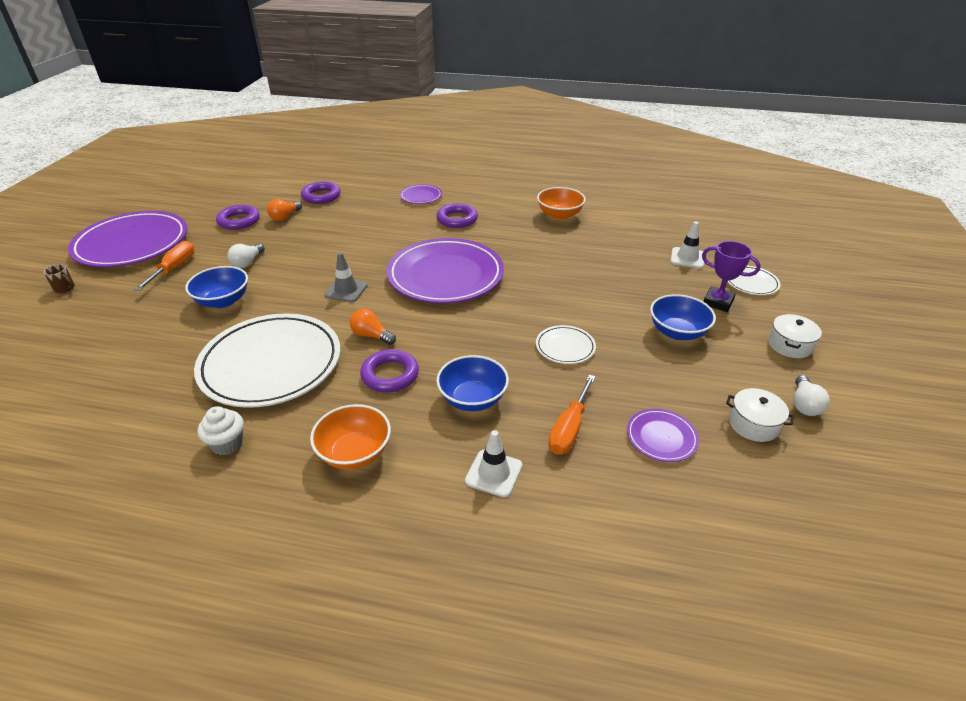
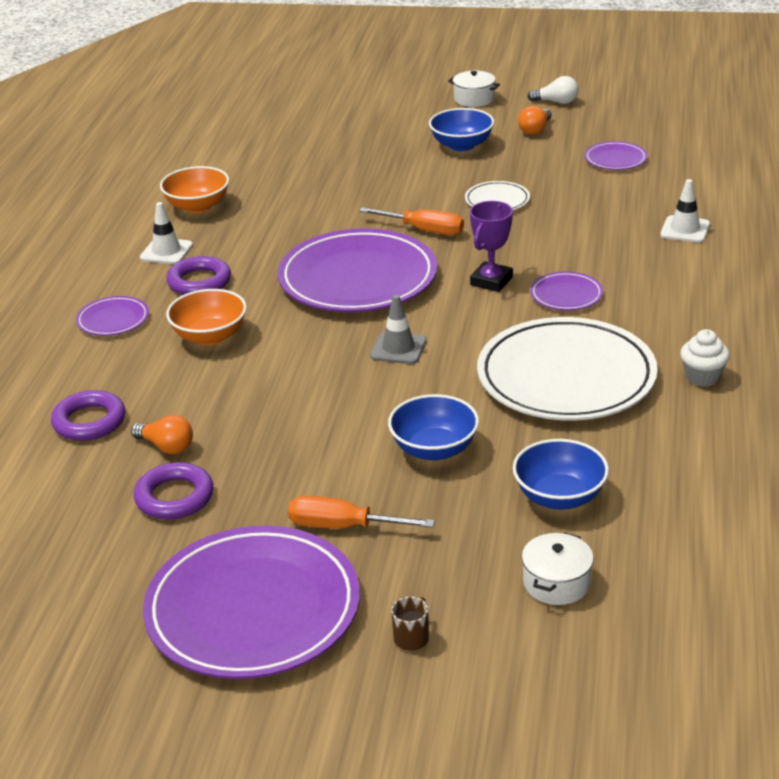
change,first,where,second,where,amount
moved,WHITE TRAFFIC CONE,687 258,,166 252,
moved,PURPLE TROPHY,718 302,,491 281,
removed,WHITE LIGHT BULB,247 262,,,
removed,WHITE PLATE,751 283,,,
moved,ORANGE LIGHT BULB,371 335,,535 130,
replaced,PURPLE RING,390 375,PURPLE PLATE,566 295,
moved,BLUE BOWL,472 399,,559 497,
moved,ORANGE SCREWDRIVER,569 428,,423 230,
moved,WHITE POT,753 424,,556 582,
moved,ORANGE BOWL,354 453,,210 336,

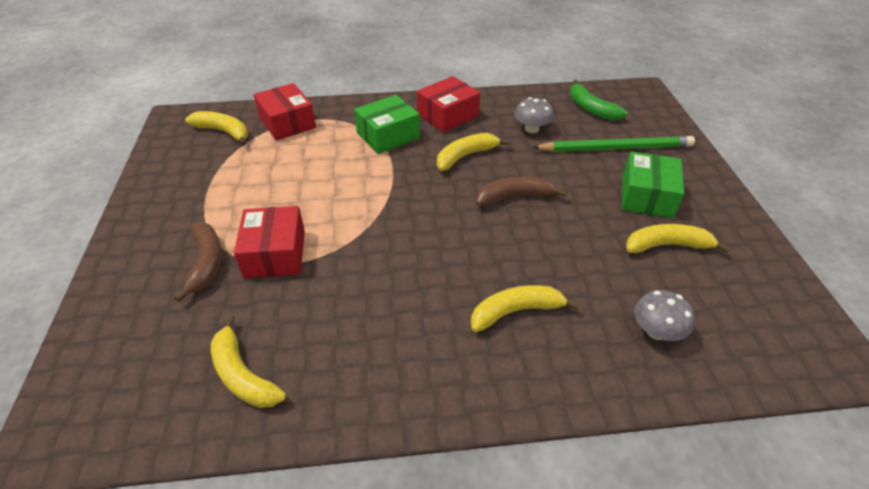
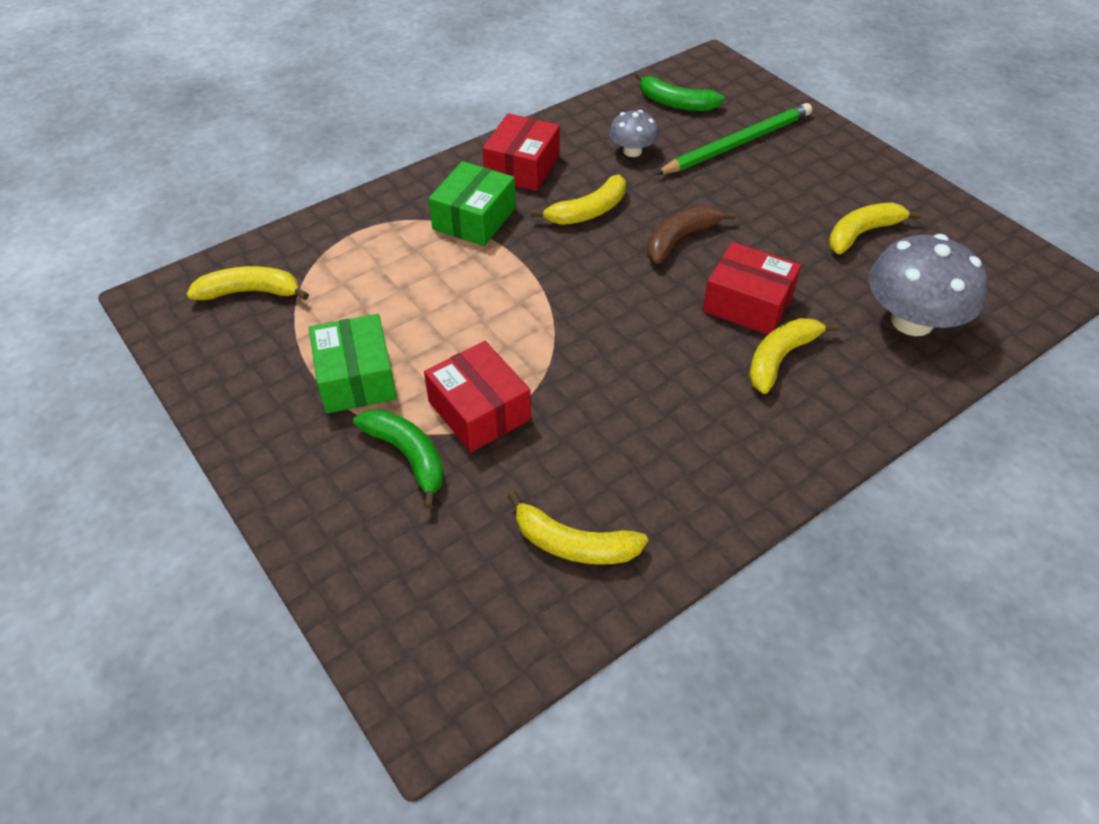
change,first,where,second,where,amount
moved,RED BOX,287 123,,747 303,
turned,YELLOW BANANA,465 156,,588 211,150 degrees counterclockwise
moved,GREEN BOX,647 196,,356 378,
recoloured,BROWN BANANA,206 263,GREEN BANANA,408 456,
resized,GREY MUSHROOM,656 331,,912 321,x1.86

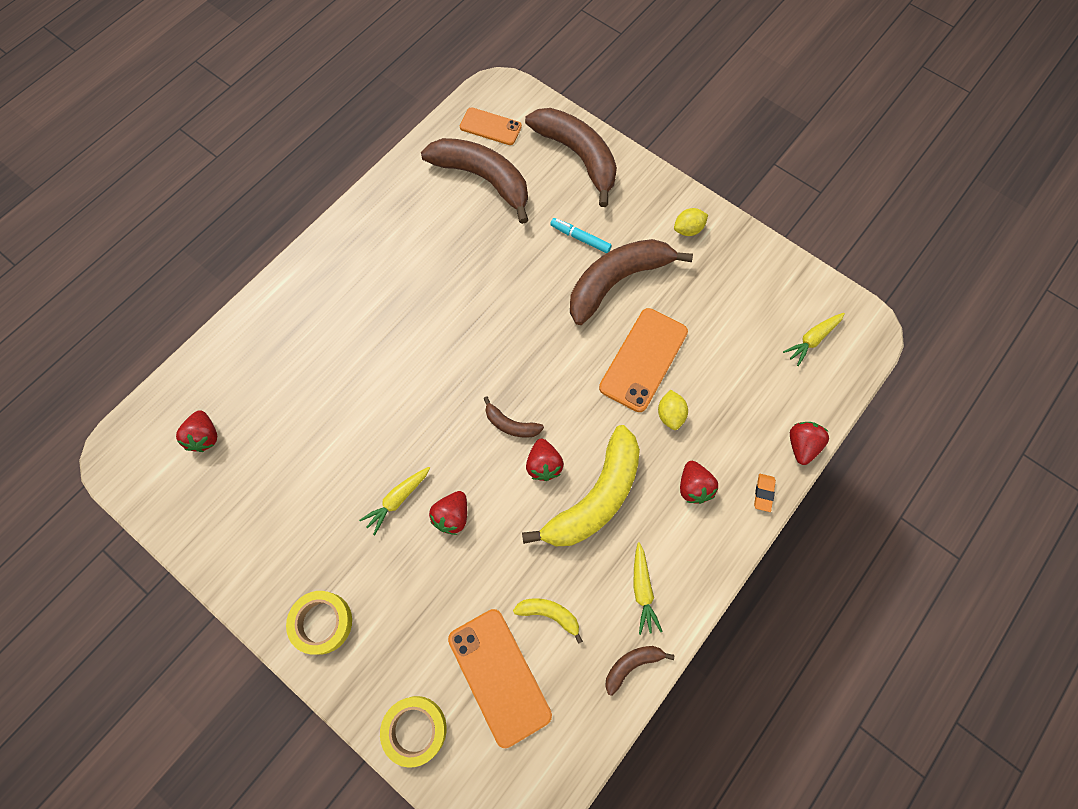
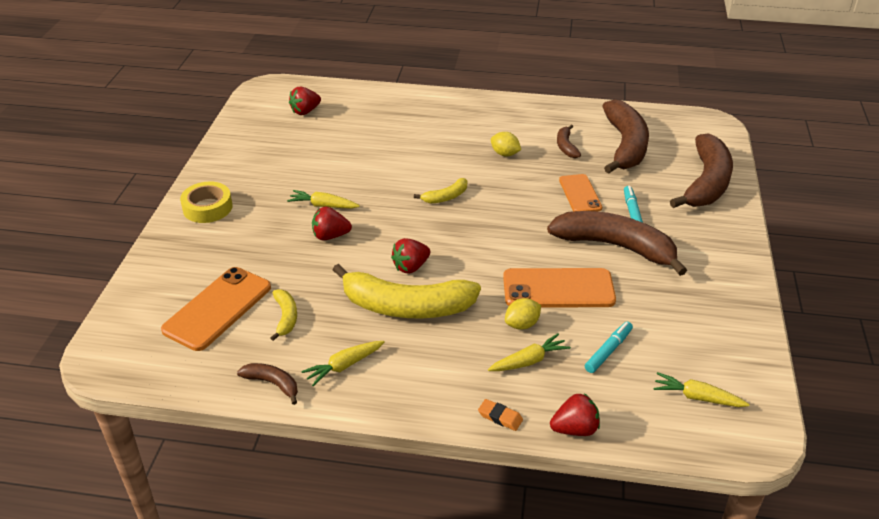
change,first,where,second,where,amount
moved,ORANGE PHONE,490 127,,580 194,
moved,YELLOW LEMON,688 229,,505 154,
moved,BROWN BANANA,510 424,,566 146,
removed,RED STRAWBERRY,693 487,,,
turned,ORANGE ERASER,763 493,,500 417,45 degrees clockwise
removed,YELLOW TAPE,415 729,,,
added,,,YELLOW BANANA,445 197,
added,,,TURQUOISE MARKER,608 351,
added,,,YELLOW CARROT,528 361,

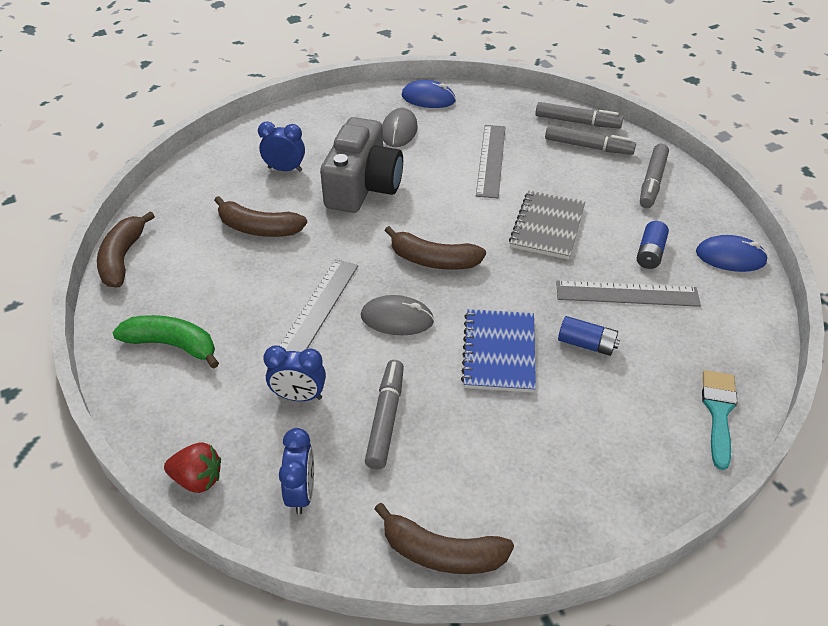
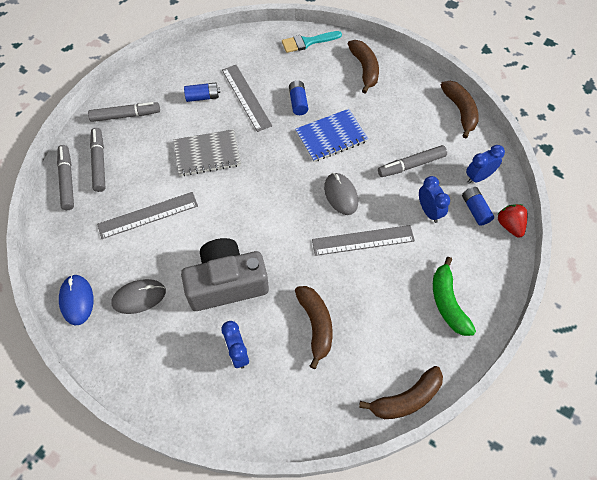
change,first,where,second,where,amount
moved,BROWN BANANA,433 260,,364 69,
removed,BLUE MOUSE,730 257,,,
added,,,BLUE BATTERY,475 210,

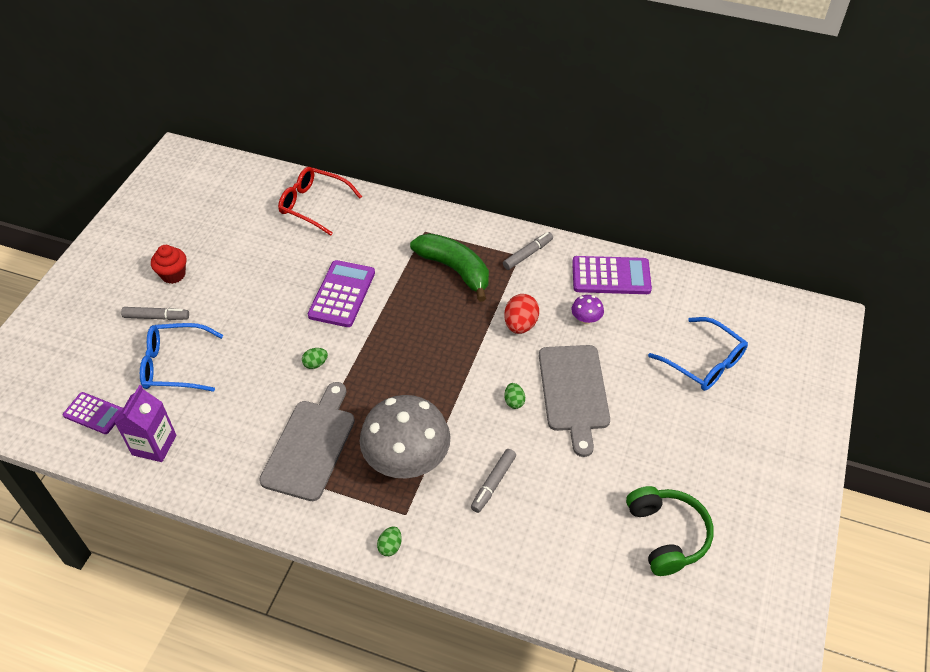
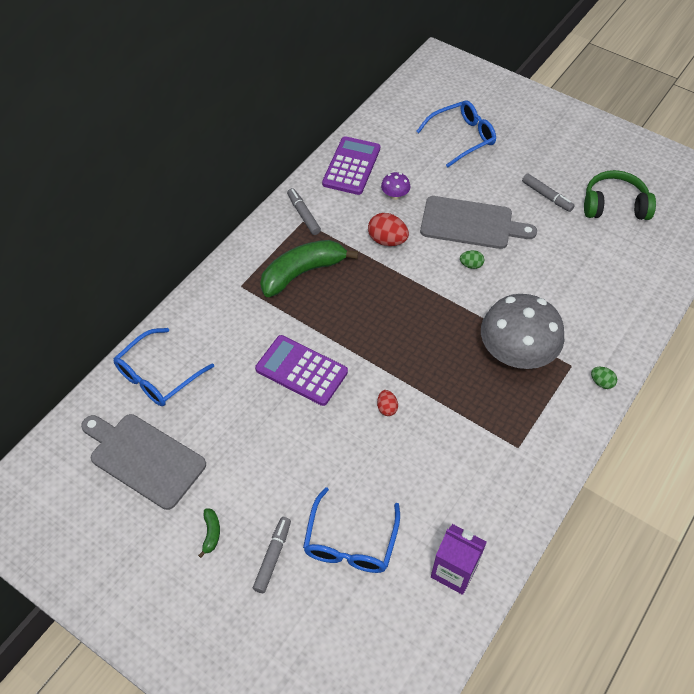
change,first,where,second,where,amount
recoloured,RED GLASSES,314 205,BLUE GLASSES,158 375,
replaced,RED CUPCAKE,173 275,GREEN BANANA,211 533,
recoloured,GREEN EGG,315 364,RED EGG,387 408,
moved,GREY CUTTING BOARD,310 445,,144 458,
removed,PURPLE CALCULATOR,94 413,,,
moved,GREY MARKER,493 483,,547 196,

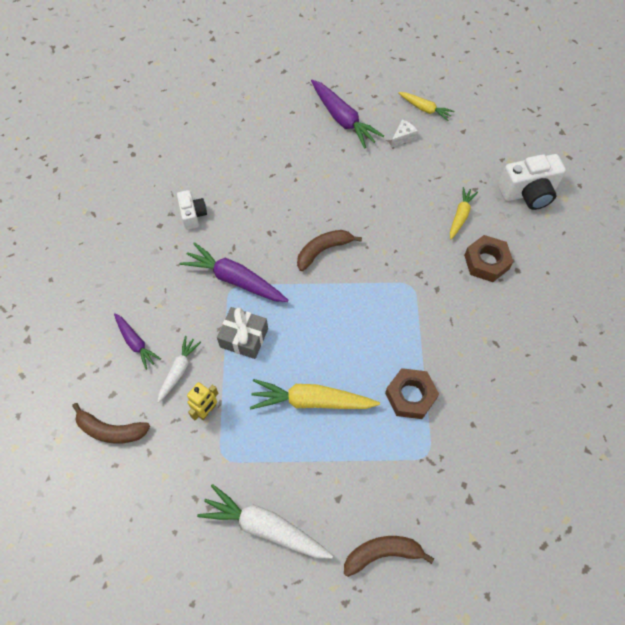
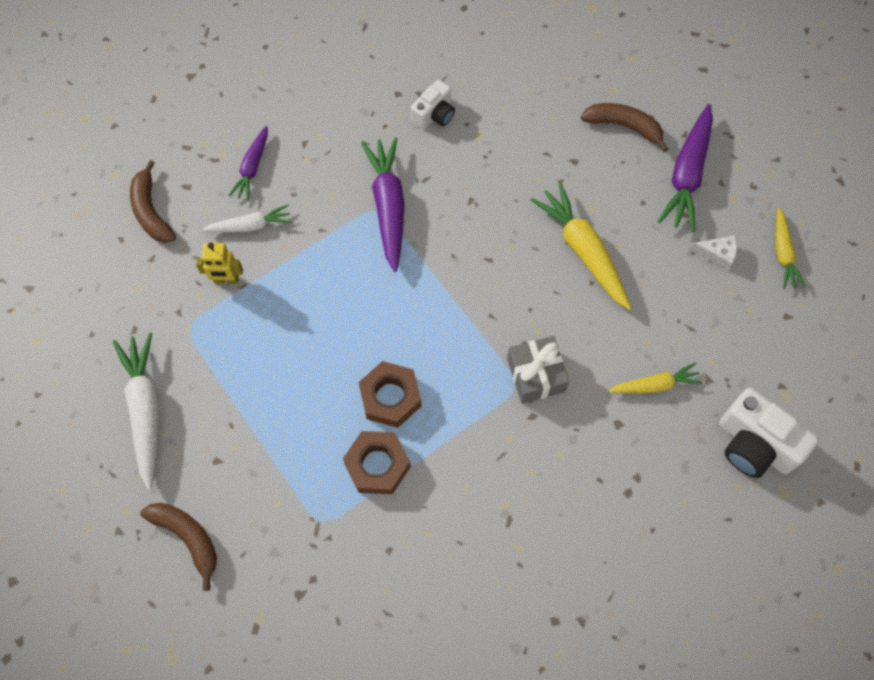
change,first,where,second,where,amount
moved,BROWN BANANA,323 250,,624 126,
moved,BROWN NUT,486 262,,390 397,
moved,GREY GIFT,244 338,,536 375,
moved,YELLOW CARROT,311 401,,583 251,

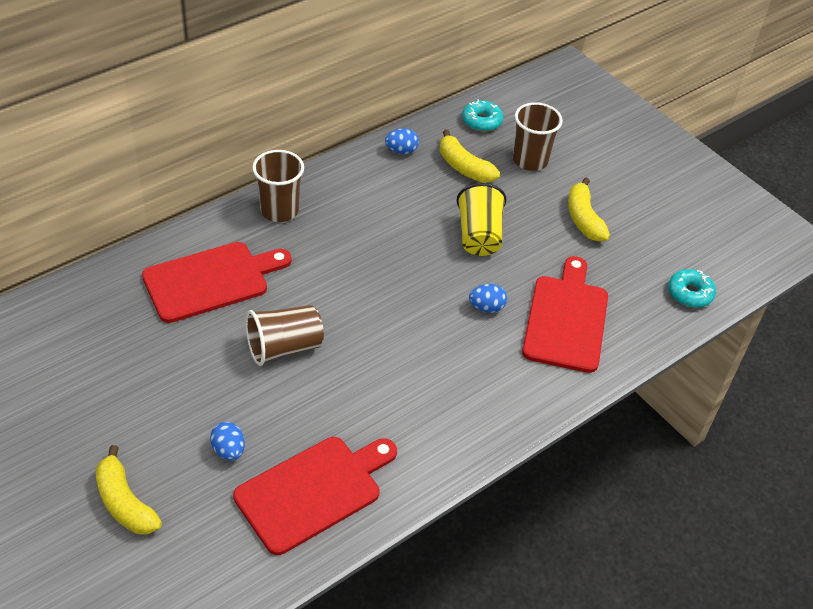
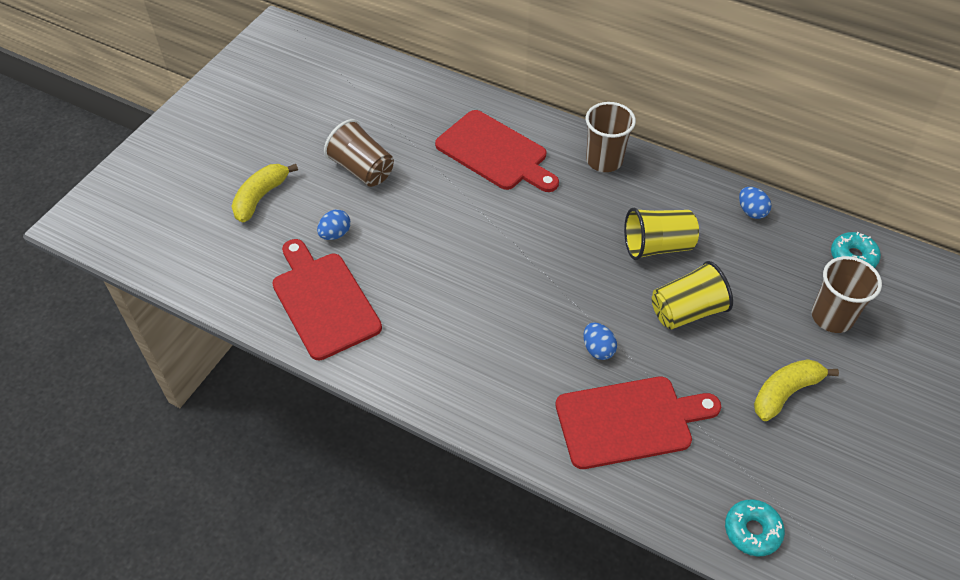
change,first,where,second,where,amount
removed,YELLOW BANANA,464 167,,,
moved,BROWN CUP,284 347,,362 169,
turned,RED CUTTING BOARD,313 491,,323 301,150 degrees counterclockwise
added,,,YELLOW CUP,657 246,

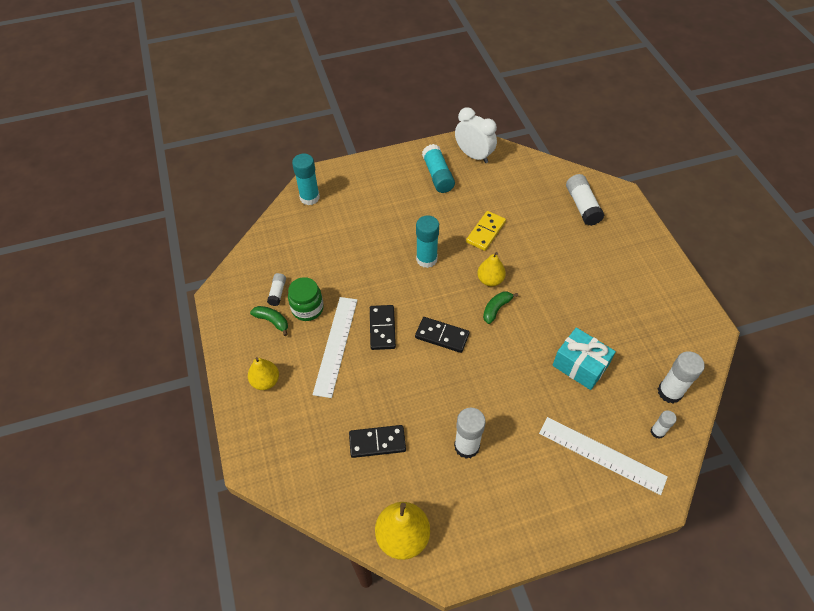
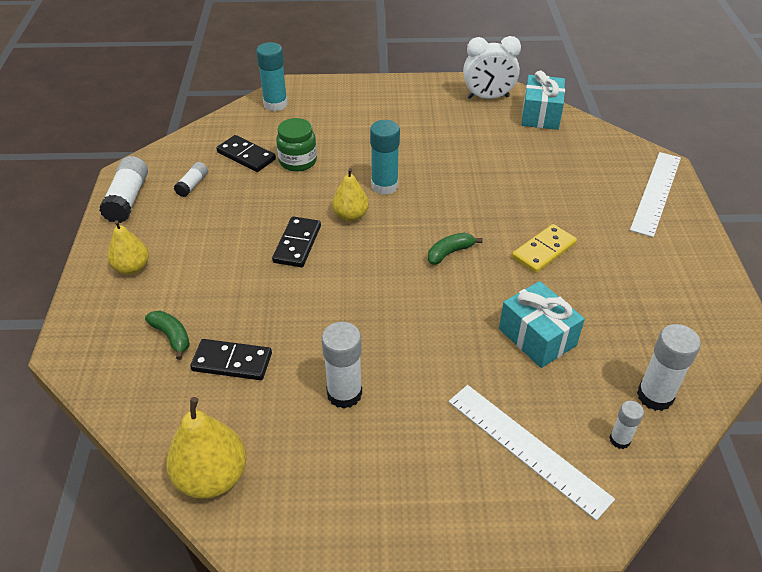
change,first,where,second,where,amount
turned,WHITE CLOCK,474 155,,488 97,120 degrees clockwise
removed,TURQUOISE GLUE STICK,437 175,,,
moved,WHITE GLUE STICK,582 206,,128 199,
moved,YELLOW DOMINO,486 232,,544 251,
moved,YELLOW PEAR,490 280,,350 216,
moved,GREEN JAR,307 308,,298 161,
moved,WHITE RULER,336 345,,656 193,
moved,GREEN BANANA,272 321,,172 337,
moved,BLACK DOMINO,442 336,,246 156,
added,,,TURQUOISE GIFT,540 115,

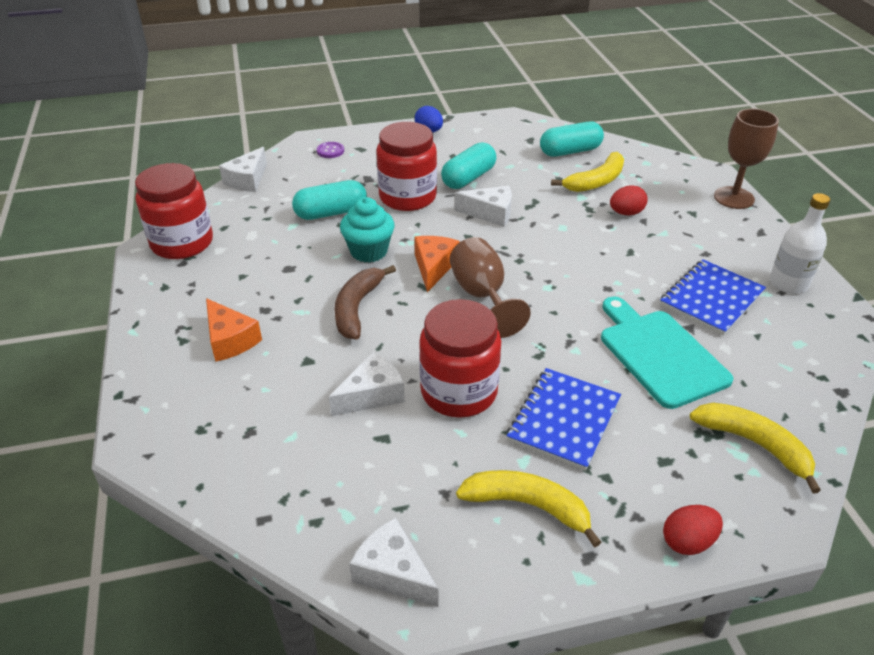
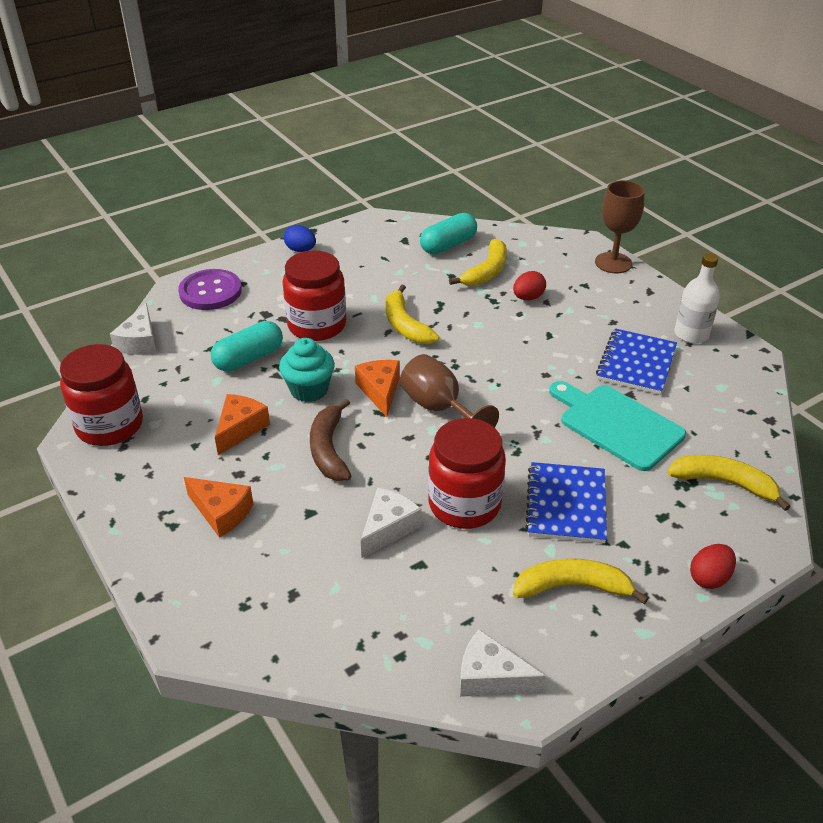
change,first,where,second,where,amount
resized,PURPLE BUTTON,330 151,,210 292,x2.11
removed,TURQUOISE CAPSULE,468 178,,,
replaced,WHITE CHEESE,490 213,YELLOW BANANA,405 325,
added,,,ORANGE CHEESE,240 429,

